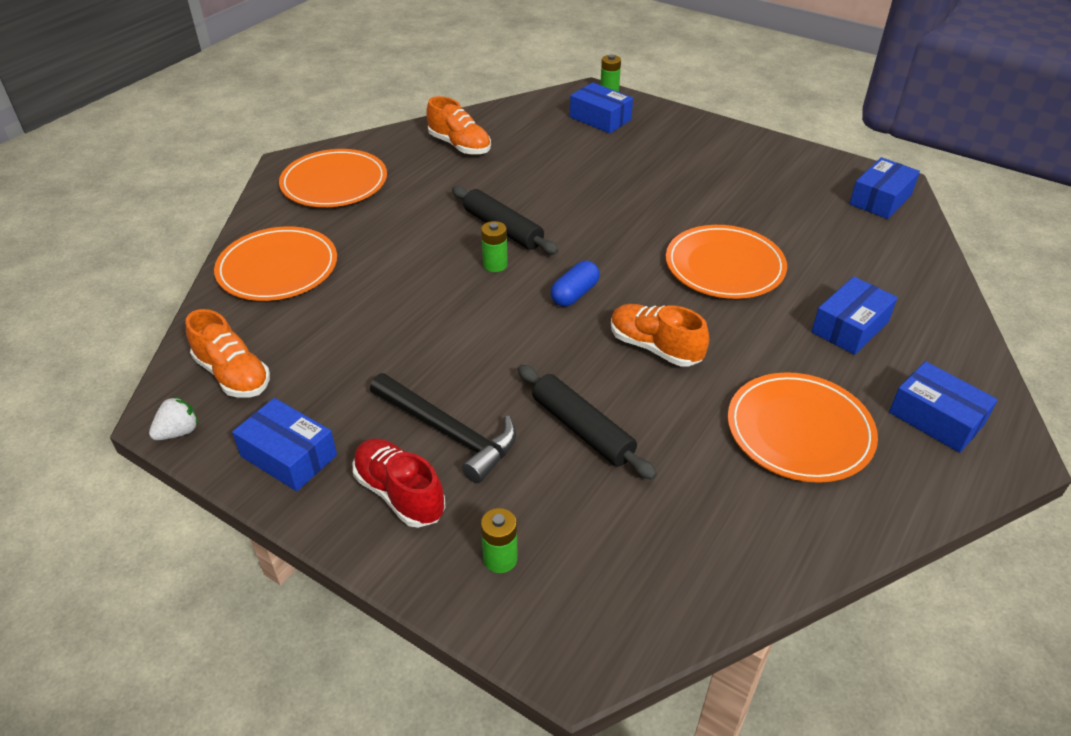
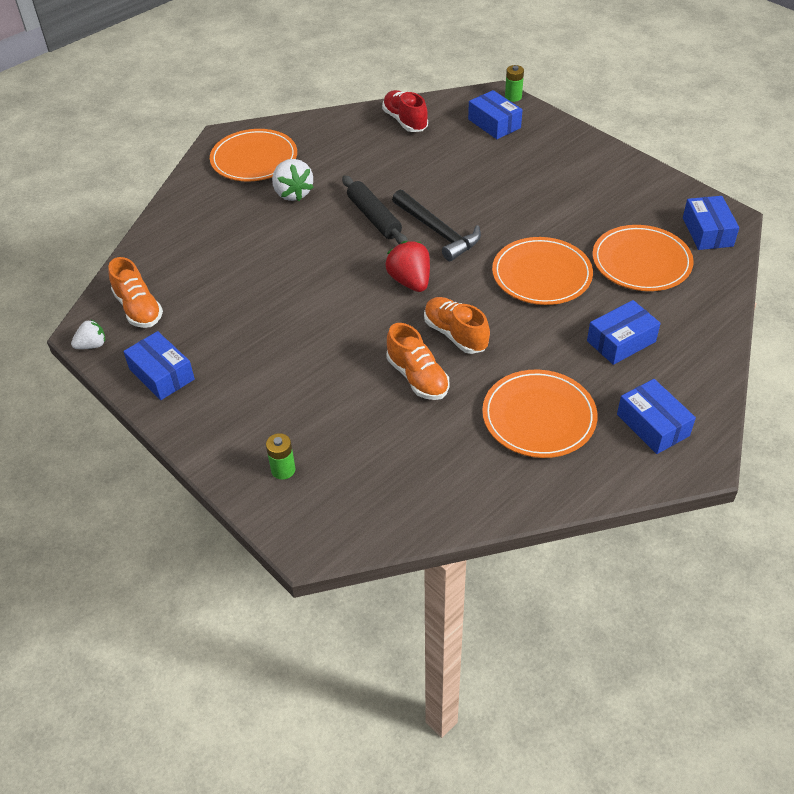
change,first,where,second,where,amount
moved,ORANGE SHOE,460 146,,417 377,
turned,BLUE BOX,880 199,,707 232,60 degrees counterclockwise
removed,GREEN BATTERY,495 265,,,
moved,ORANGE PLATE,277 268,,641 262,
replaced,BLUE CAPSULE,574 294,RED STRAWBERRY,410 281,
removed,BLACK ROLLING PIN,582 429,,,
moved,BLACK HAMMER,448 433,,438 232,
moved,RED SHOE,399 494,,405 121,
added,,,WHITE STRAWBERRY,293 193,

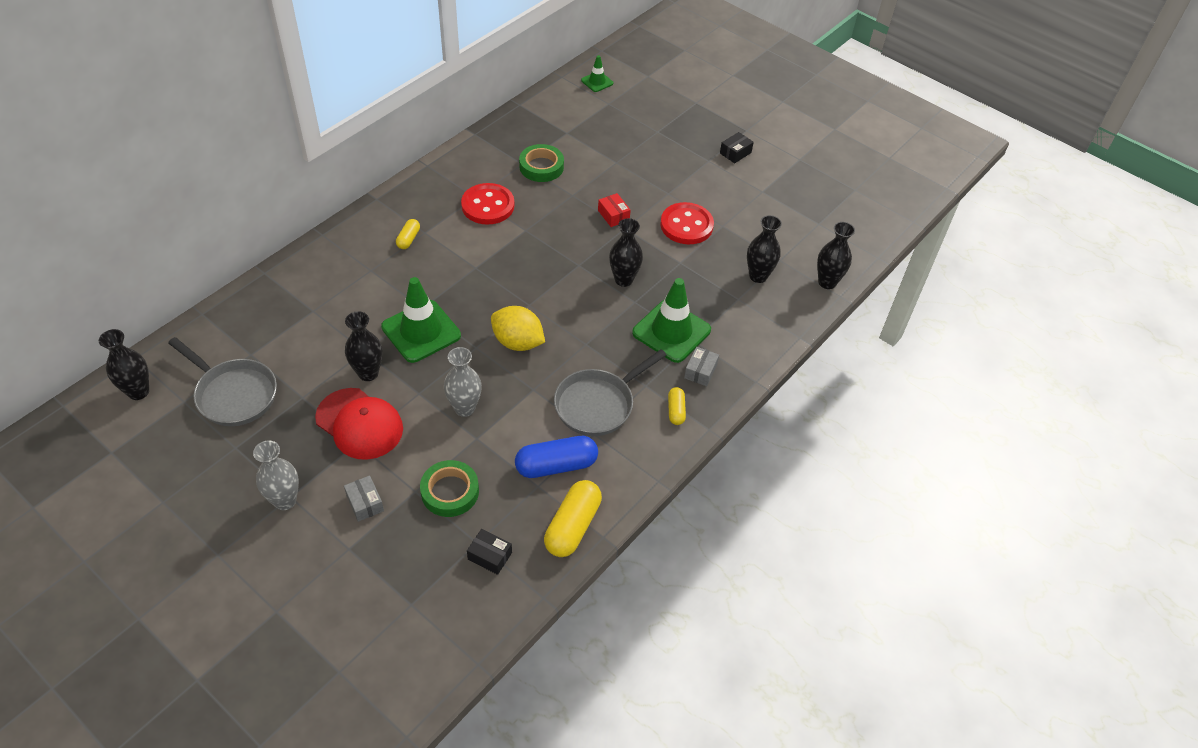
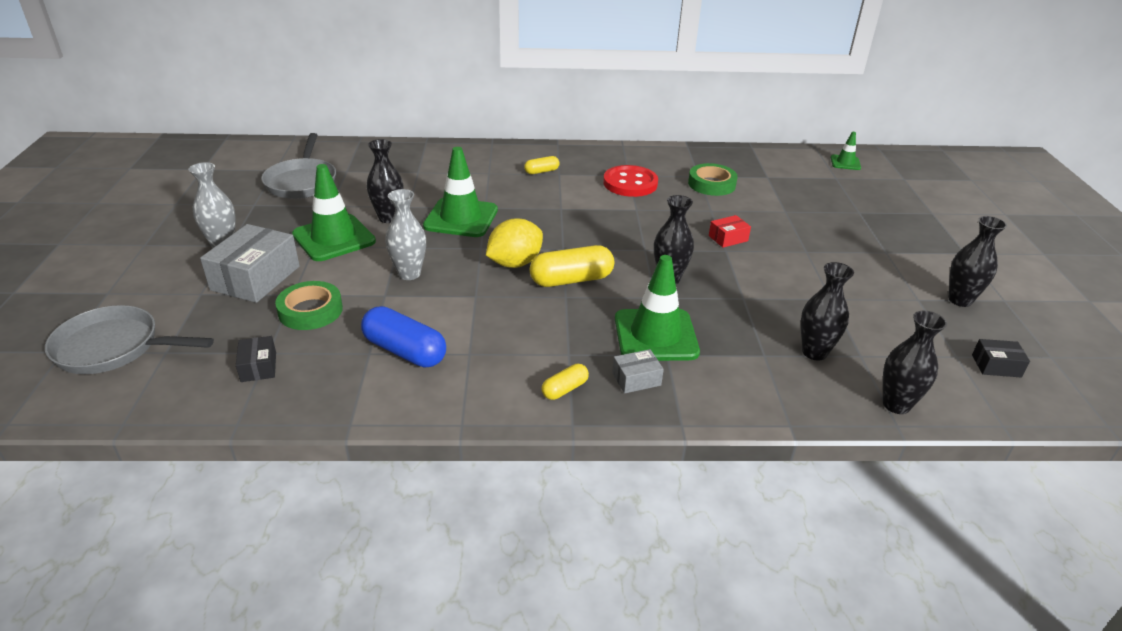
change,first,where,second,where,amount
moved,BLACK BOX,735 153,,996 366,
turned,RED BOX,613 215,,728 238,45 degrees clockwise
removed,RED BUTTON,686 225,,,
turned,YELLOW LEMON,517 342,,515 263,60 degrees clockwise
moved,BLACK VASE,138 392,,960 300,
moved,GREY PAN,598 404,,114 348,
replaced,RED CAP,359 424,GREEN TRAFFIC CONE,334 238,
resized,GREY BOX,365 503,,255 278,x2.01
moved,YELLOW CAPSULE,572 526,,571 280,

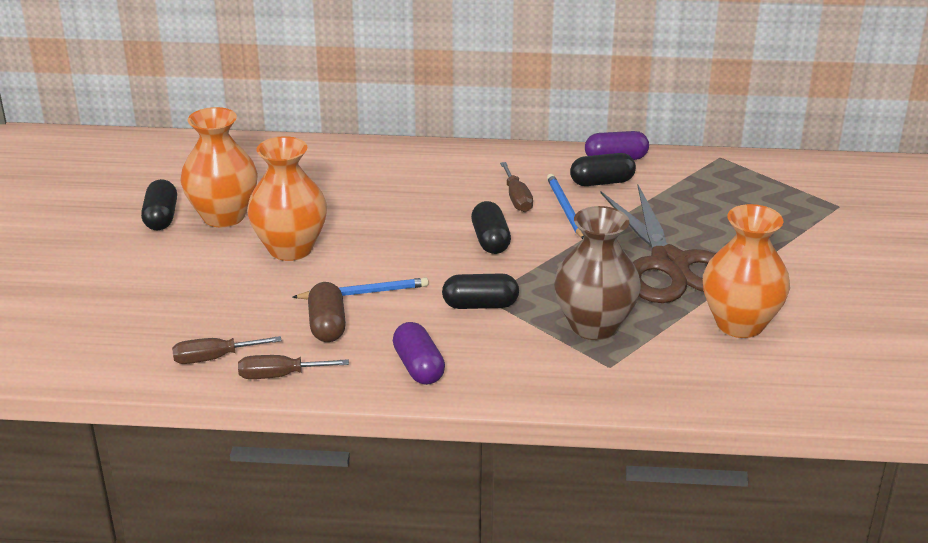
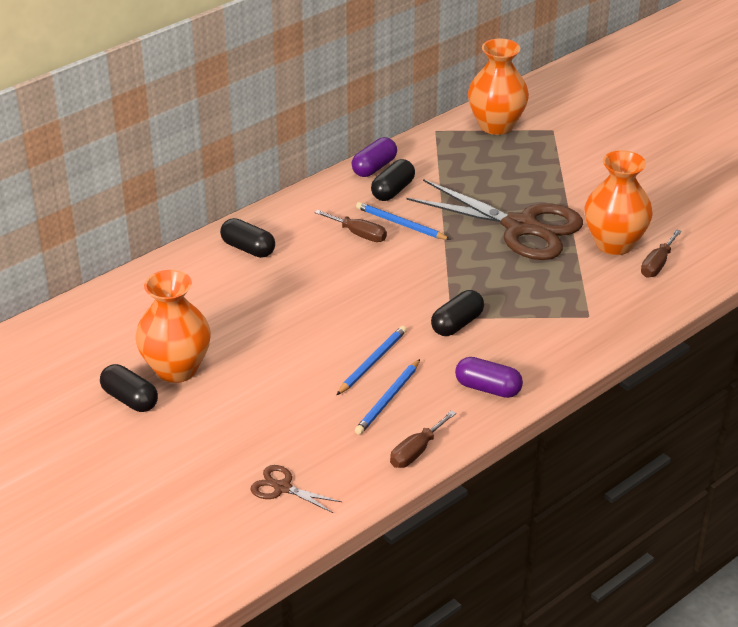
change,first,where,second,where,amount
moved,ORANGE VASE,290 249,,496 125,
moved,BLACK CAPSULE,490 240,,248 249,
removed,BROWN VASE,594 326,,,
replaced,BROWN CAPSULE,327 325,BLUE PENCIL,388 399,
moved,BROWN SCREWDRIVER,214 358,,657 264,
added,,,BROWN SCISSORS,282 487,

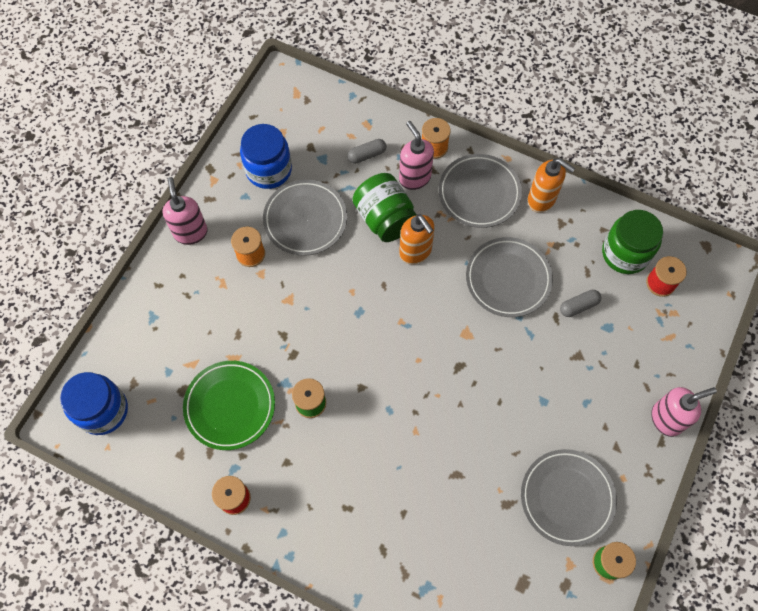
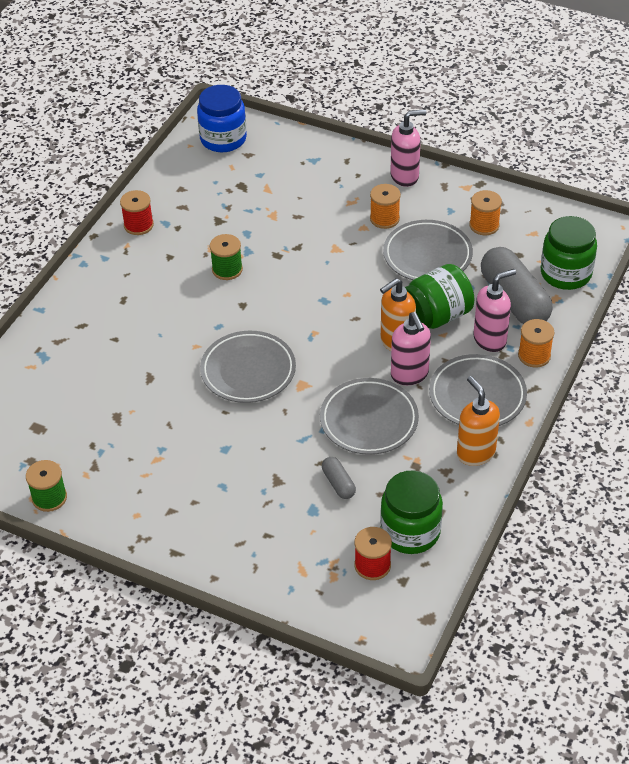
change,first,where,second,where,amount
replaced,BLUE JAR,269 170,ORANGE SPOOL,484 225,
resized,GREY CAPSULE,367 155,,514 299,x2.20
turned,ORANGE SOAP DISPENSER,541 200,,475 453,120 degrees clockwise
removed,GREEN PLATE,230 406,,,
moved,PINK SOAP DISPENSER,666 419,,409 375,
moved,GREY PLATE,567 498,,248 371,
added,,,GREEN JAR,565 273,

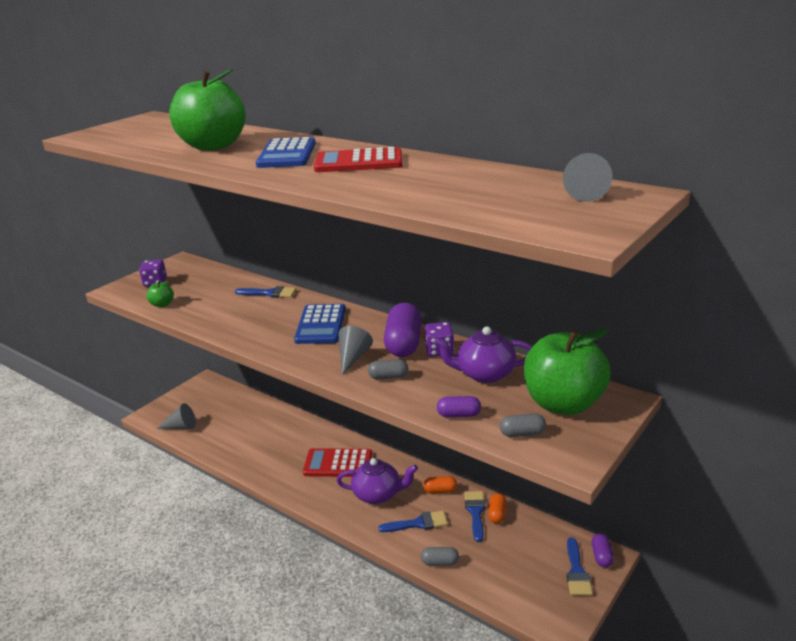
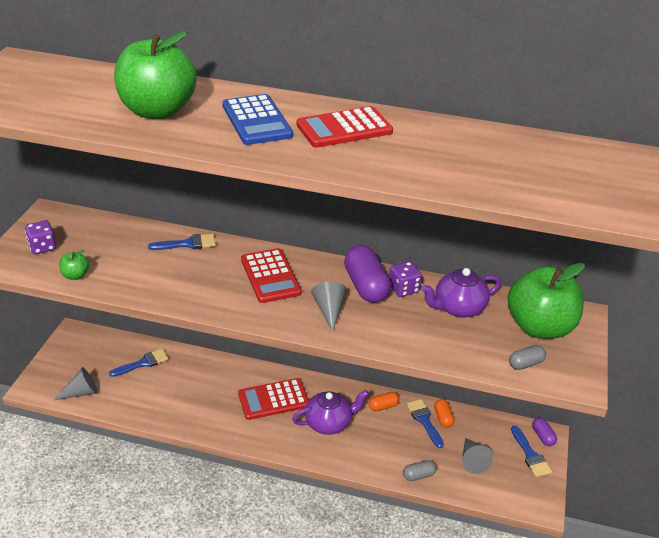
change,first,where,second,where,amount
moved,GREY CONE,586 193,,472 460,
recoloured,BLUE CALCULATOR,321 325,RED CALCULATOR,270 276,
removed,GREY CAPSULE,388 377,,,
removed,PURPLE CAPSULE,458 415,,,
moved,BLUE BRUSH,418 523,,143 363,

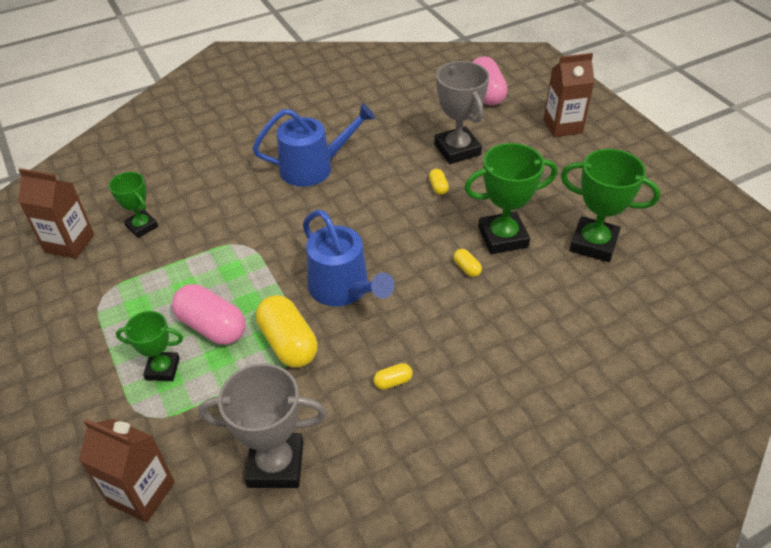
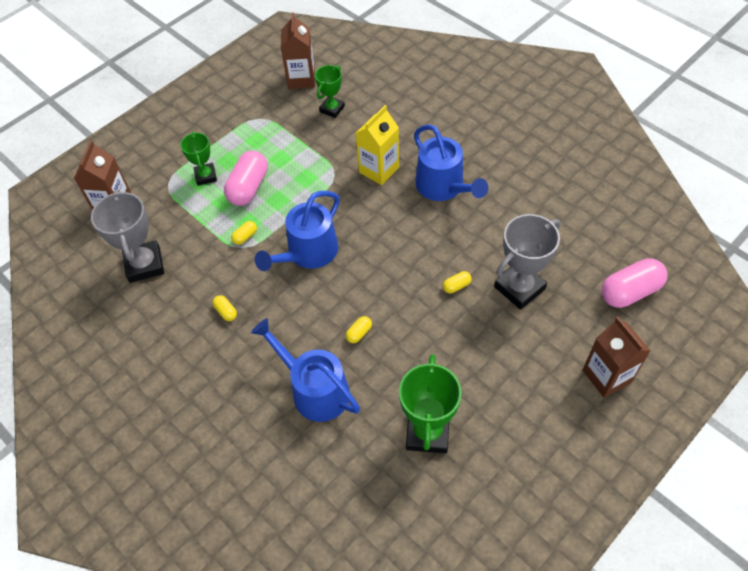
change,first,where,second,where,amount
removed,GREEN TROPHY,502 237,,,
resized,YELLOW CAPSULE,288 343,,245 236,x0.45
added,,,YELLOW CARTON,379 170,
added,,,BLUE WATERING CAN,315 390,

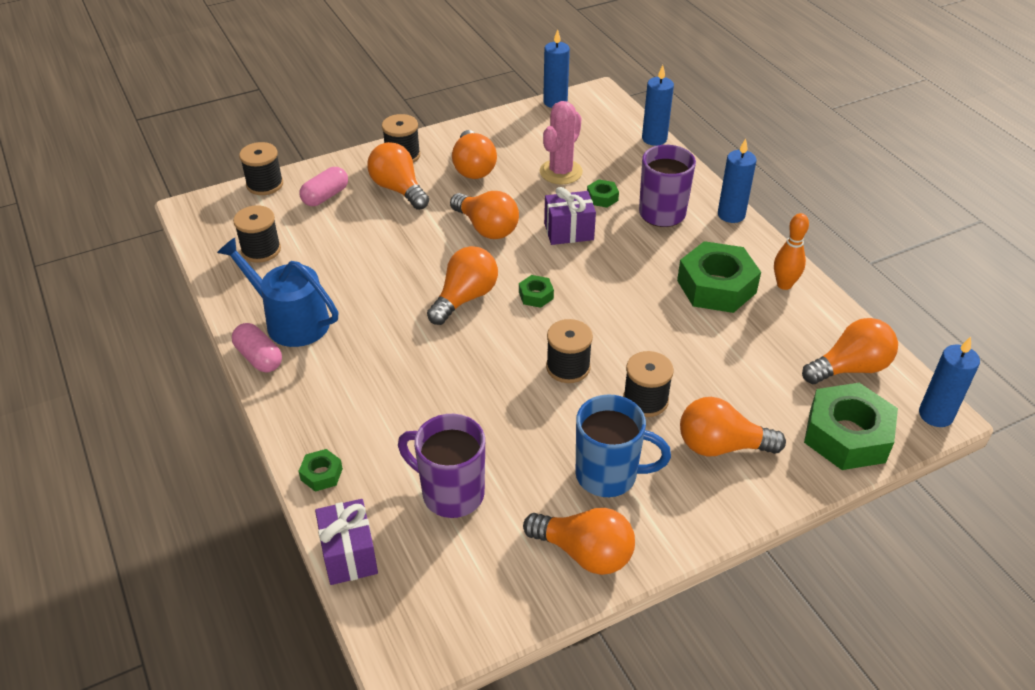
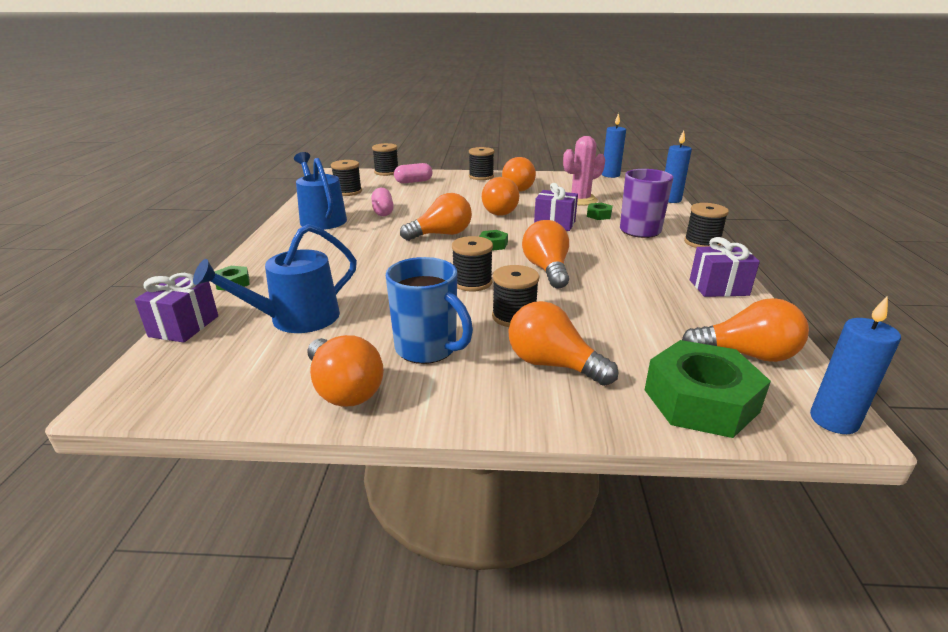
change,first,where,second,where,amount
replaced,BLUE CANDLE,731 215,BLACK SPOOL,702 243,
moved,ORANGE LIGHT BULB,398 189,,547 269,
replaced,ORANGE BOWLING PIN,784 284,PURPLE GIFT,718 287,
removed,GREEN NUT,716 286,,,
moved,PINK CAPSULE,259 357,,383 211,
replaced,PURPLE MUG,450 493,BLUE WATERING CAN,296 319,

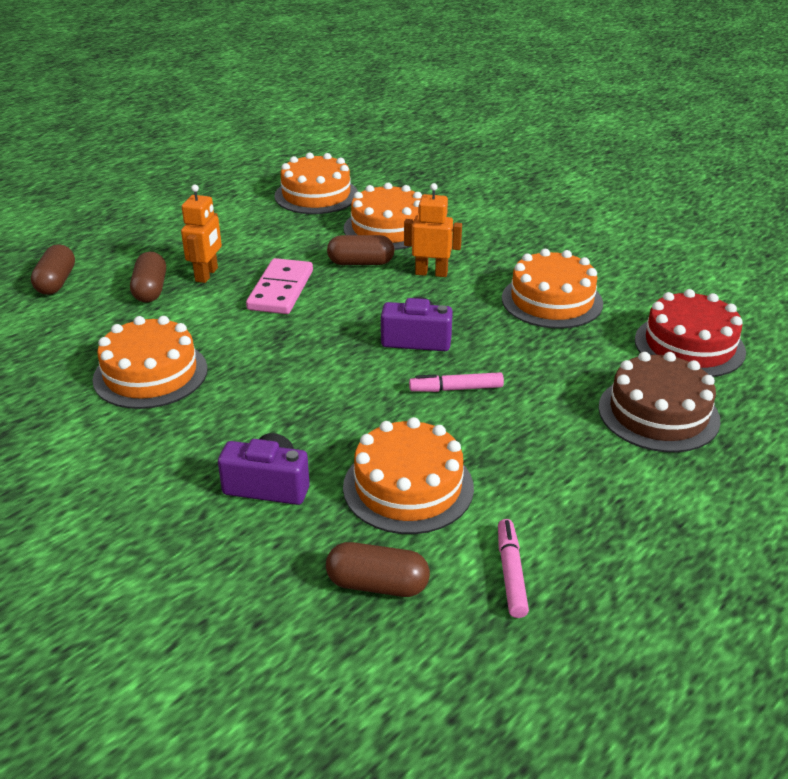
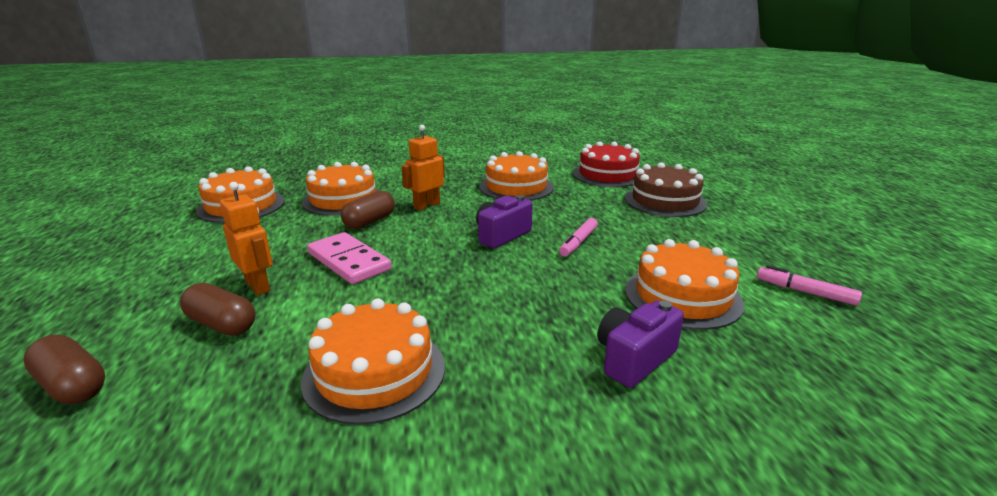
change,first,where,second,where,amount
removed,BROWN CAPSULE,377 585,,,

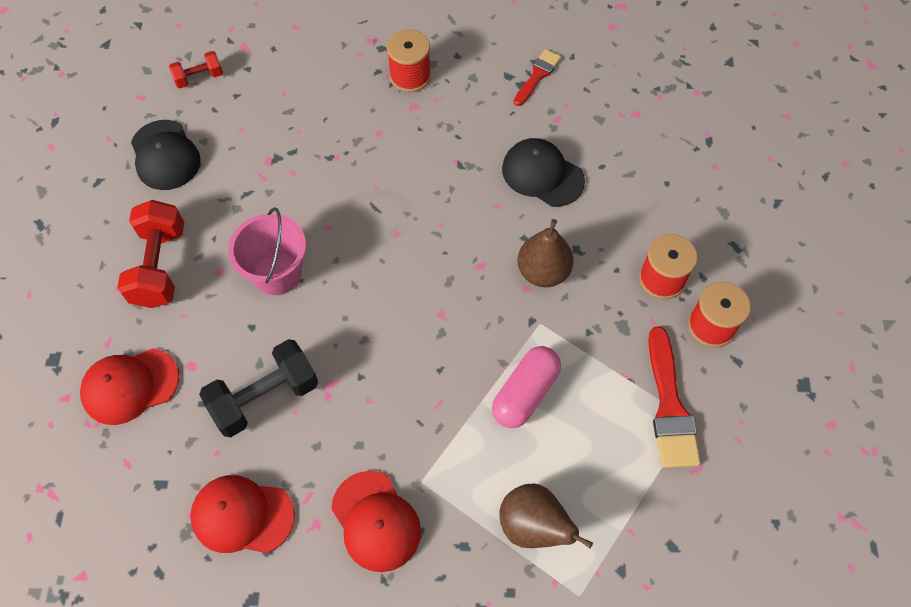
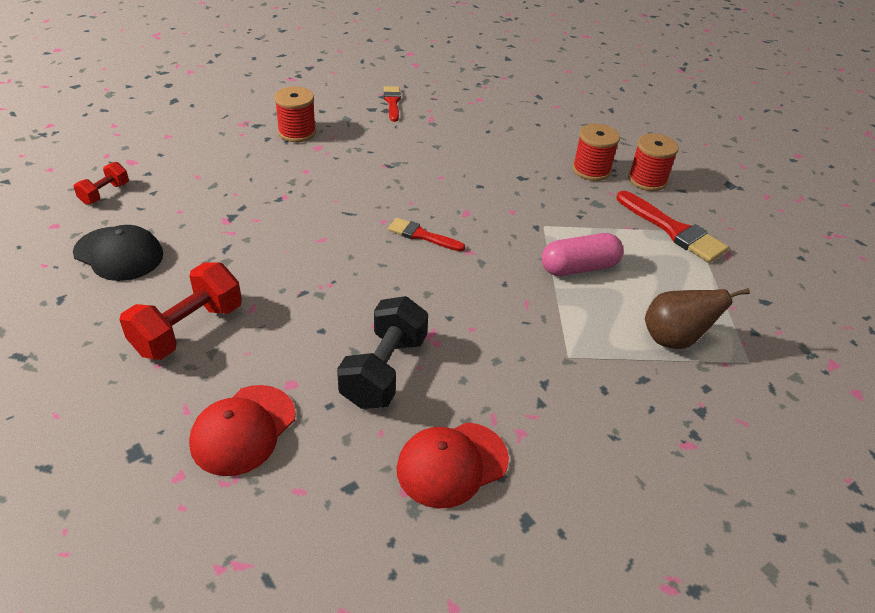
change,first,where,second,where,amount
removed,BLACK CAP,542 174,,,
turned,RED DUMBBELL,159 266,,188 329,75 degrees clockwise
removed,PINK BUCKET,277 273,,,
removed,BROWN PEAR,543 272,,,
turned,PINK CAPSULE,525 393,,579 268,75 degrees clockwise
removed,RED CAP,376 521,,,
added,,,RED BRUSH,422 235,

